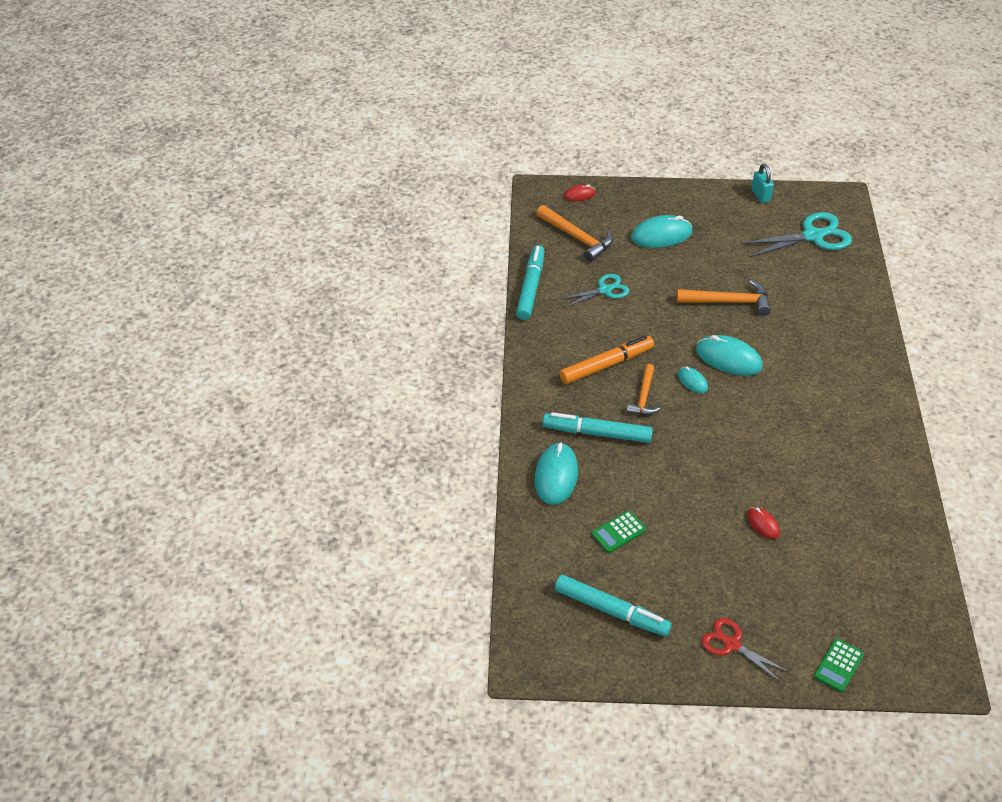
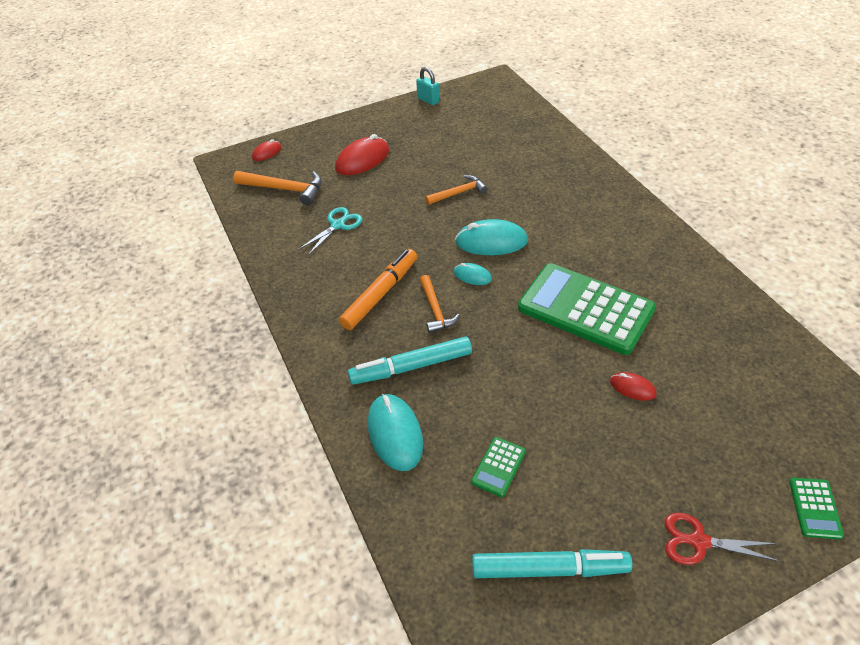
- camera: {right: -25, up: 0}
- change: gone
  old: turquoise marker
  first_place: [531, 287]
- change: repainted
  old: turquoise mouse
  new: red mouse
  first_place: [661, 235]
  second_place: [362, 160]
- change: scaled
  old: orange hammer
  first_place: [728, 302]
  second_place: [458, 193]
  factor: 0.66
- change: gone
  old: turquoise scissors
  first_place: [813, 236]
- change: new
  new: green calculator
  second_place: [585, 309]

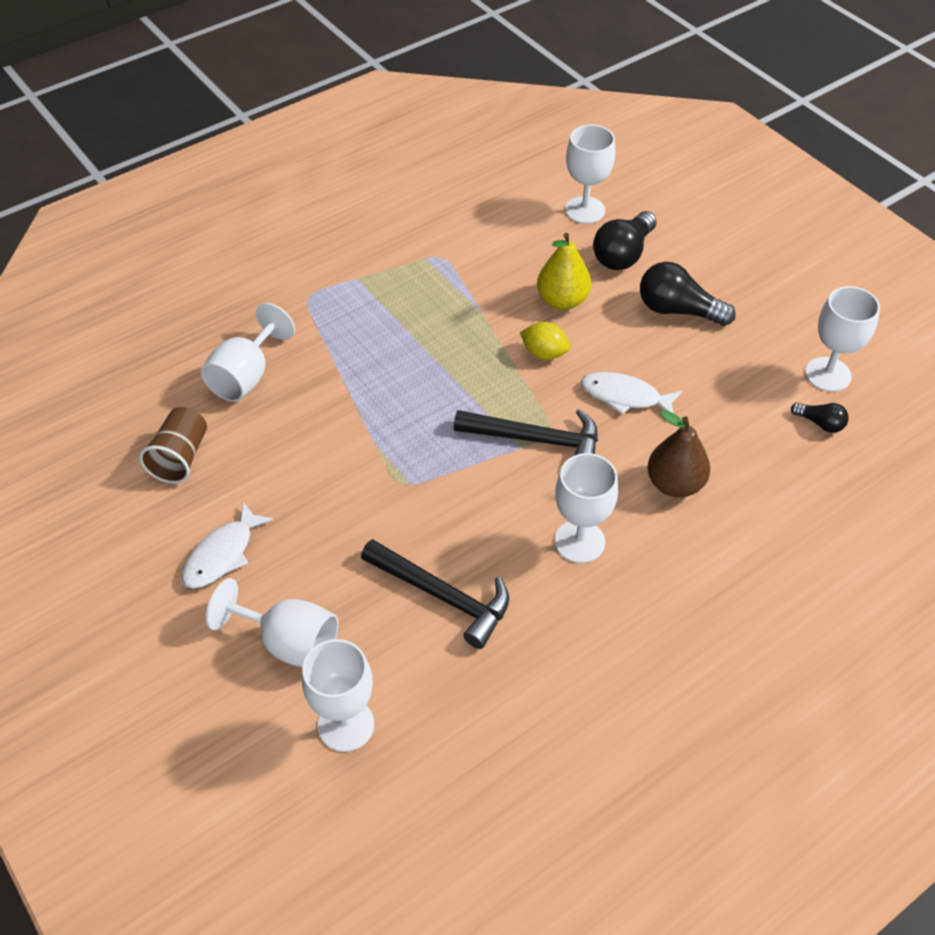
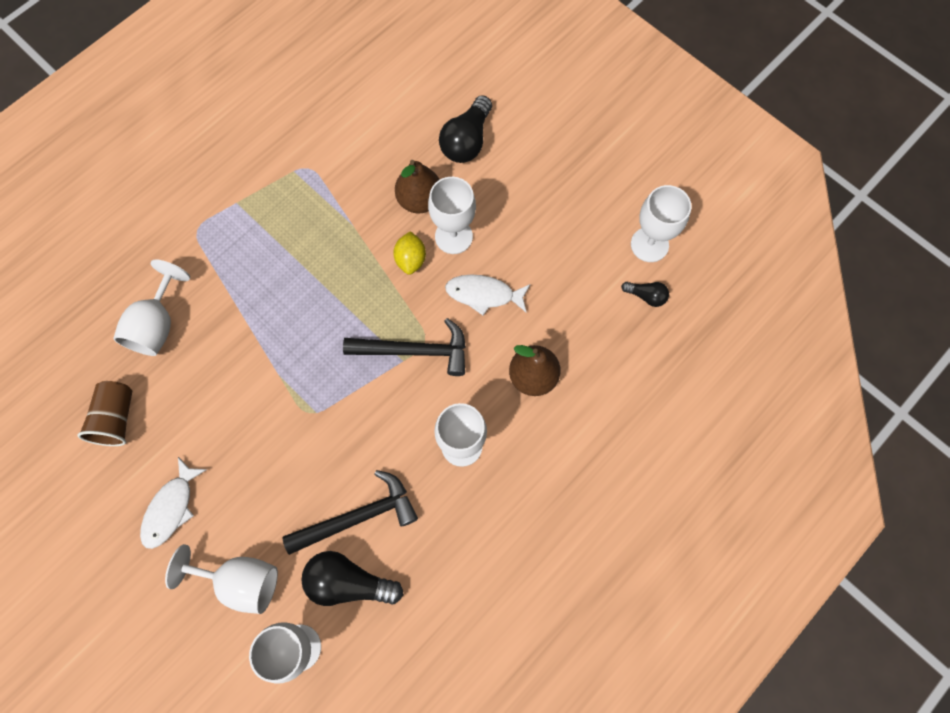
- camera: {right: -10, up: 20}
- change: rotated
  old: black hammer
  first_place: [442, 596]
  second_place: [358, 516]
  degrees: -45
- change: rotated
  old: yellow lemon
  first_place: [544, 353]
  second_place: [411, 260]
  degrees: 75
- change: repainted
  old: yellow pear
  new: brown pear
  first_place: [562, 300]
  second_place: [419, 200]
- change: shifted
  old: white goblet
  first_place: [585, 210]
  second_place: [453, 236]
- change: shifted
  old: black light bulb
  first_place: [678, 310]
  second_place: [348, 582]

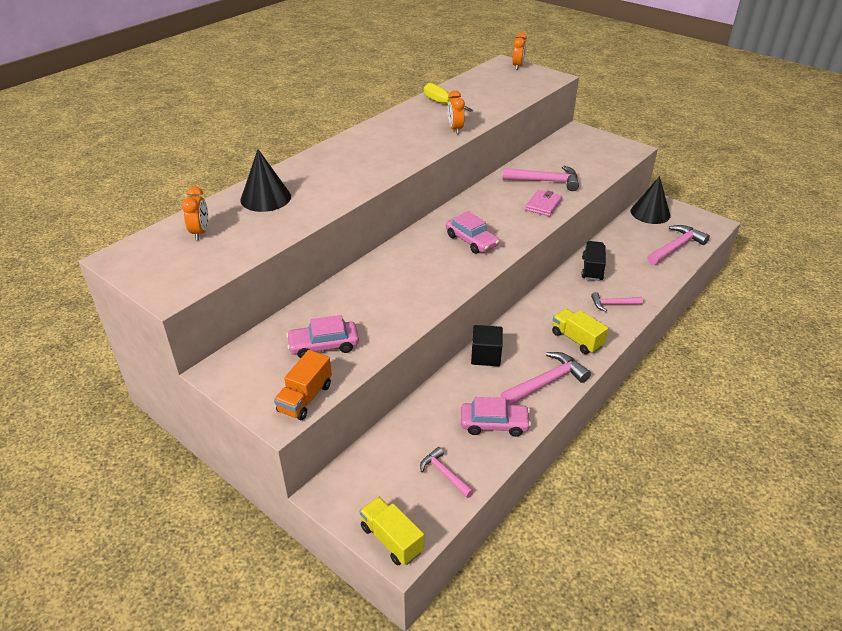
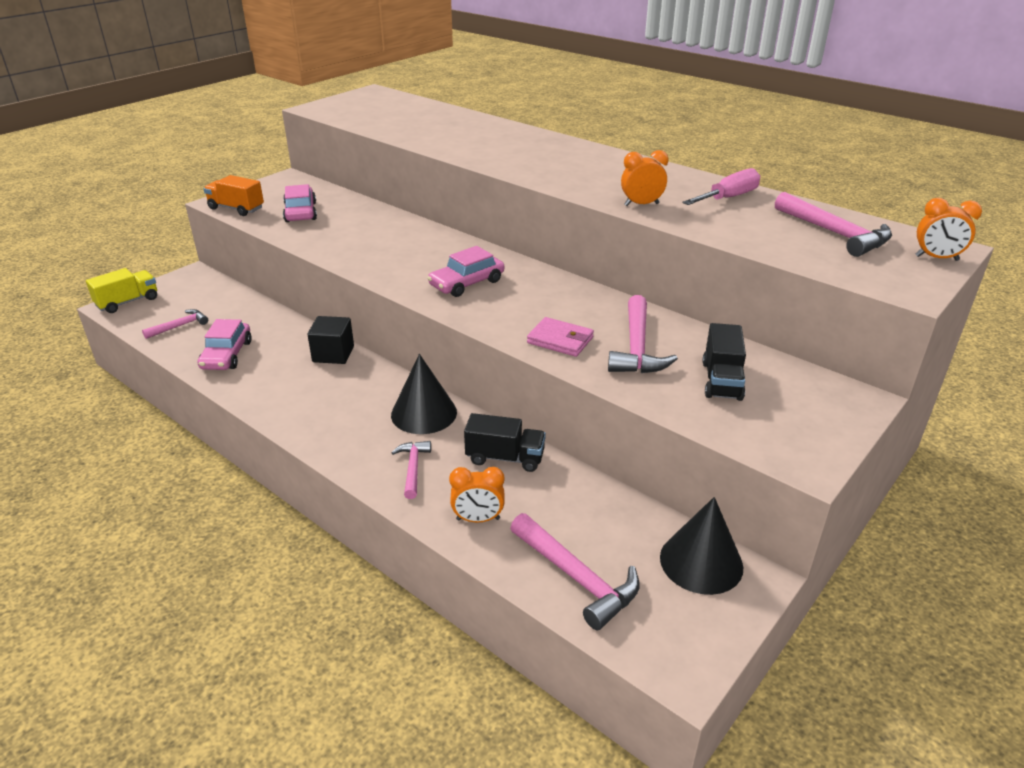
- camera: {right: 90, up: -5}
- change: shifted
  old: orange clock
  first_place: [200, 232]
  second_place: [478, 519]
- change: shifted
  old: black cone
  first_place: [265, 198]
  second_place: [424, 413]
- change: repainted
  old: yellow screwdriver
  new: pink screwdriver
  first_place: [442, 103]
  second_place: [728, 198]
- change: shifted
  old: pink hammer
  first_place: [546, 382]
  second_place: [835, 233]
- change: gone
  old: yellow truck
  first_place: [576, 339]
- change: new
  new: black truck
  second_place: [721, 380]

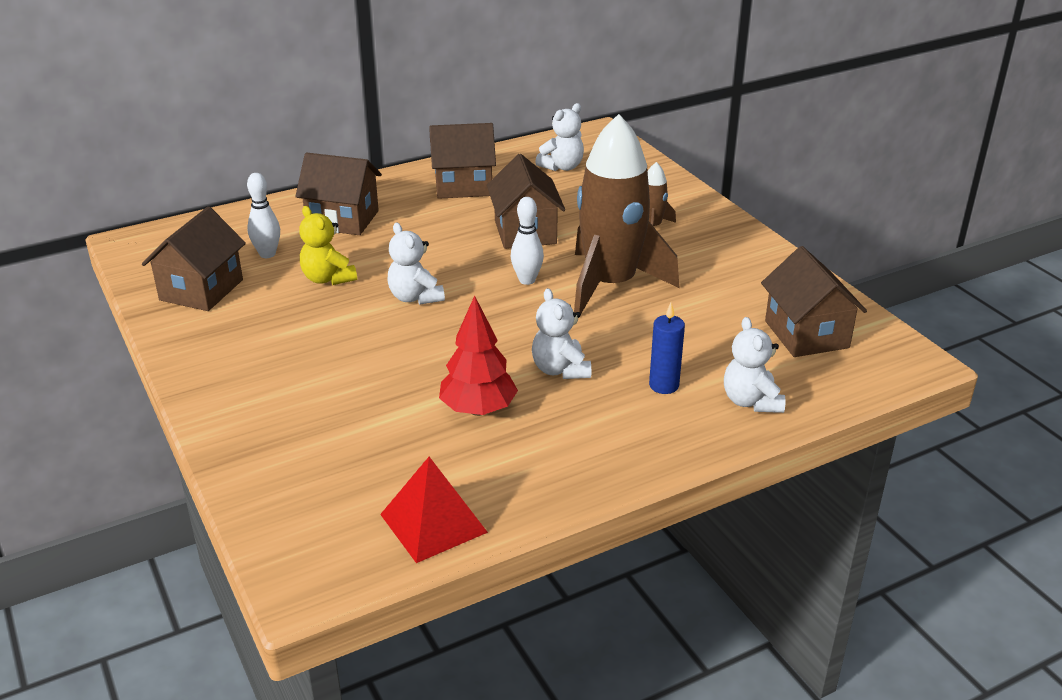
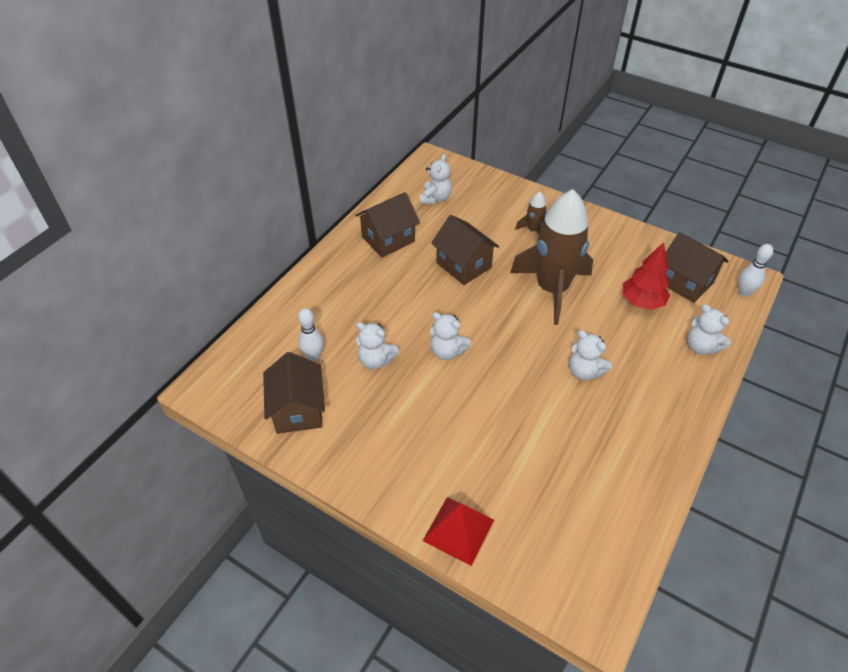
- camera: {right: -30, up: 15}
- change: gone
  old: brown house
  first_place: [343, 219]
- change: repainted
  old: yellow teddy bear
  new: white teddy bear
  first_place: [328, 278]
  second_place: [376, 360]
- change: shifted
  old: red pyramid
  first_place: [433, 523]
  second_place: [458, 530]
- change: shifted
  old: red tree
  first_place: [478, 410]
  second_place: [642, 302]
- change: shifted
  old: white bowling pin
  first_place: [527, 280]
  second_place: [744, 292]
- change: gone
  old: blue candle
  first_place: [664, 385]

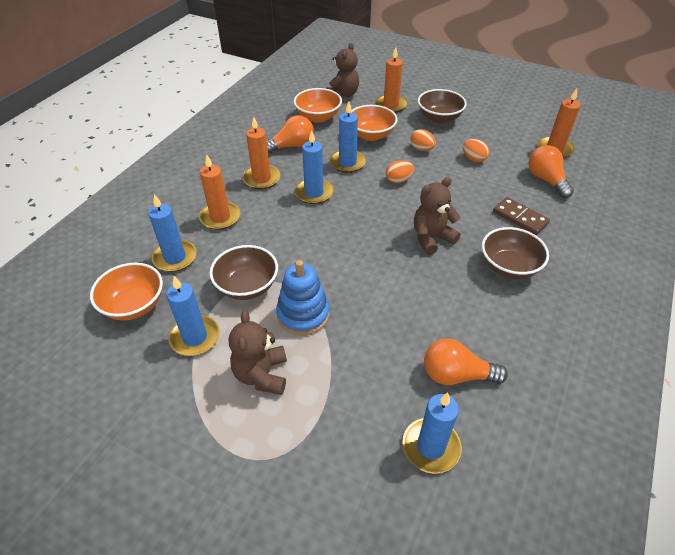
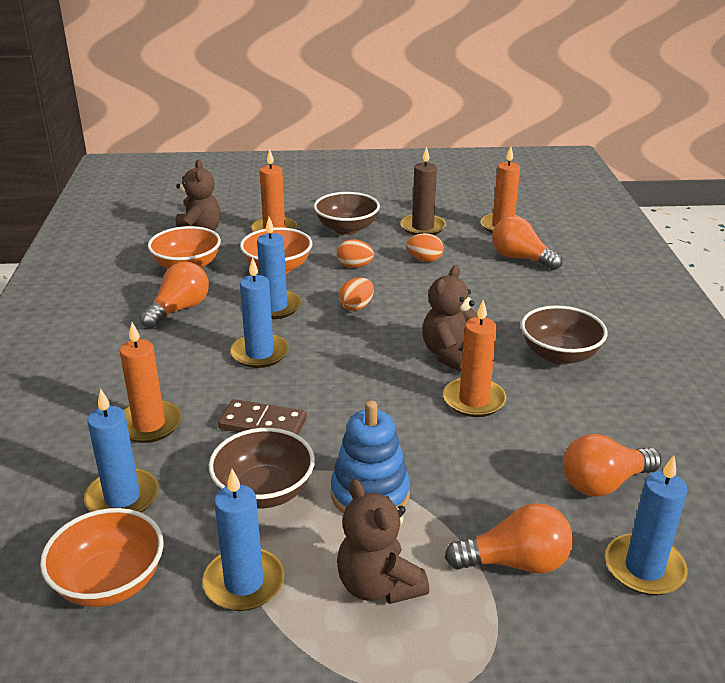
- camera: {right: -30, up: -15}
- change: shifted
  old: orange candle
  first_place: [262, 179]
  second_place: [474, 400]
- change: shifted
  old: brown domino
  first_place: [520, 218]
  second_place: [263, 424]
- change: new
  new: brown candle
  second_place: [422, 227]
- change: new
  new: orange light bulb
  second_place: [515, 562]

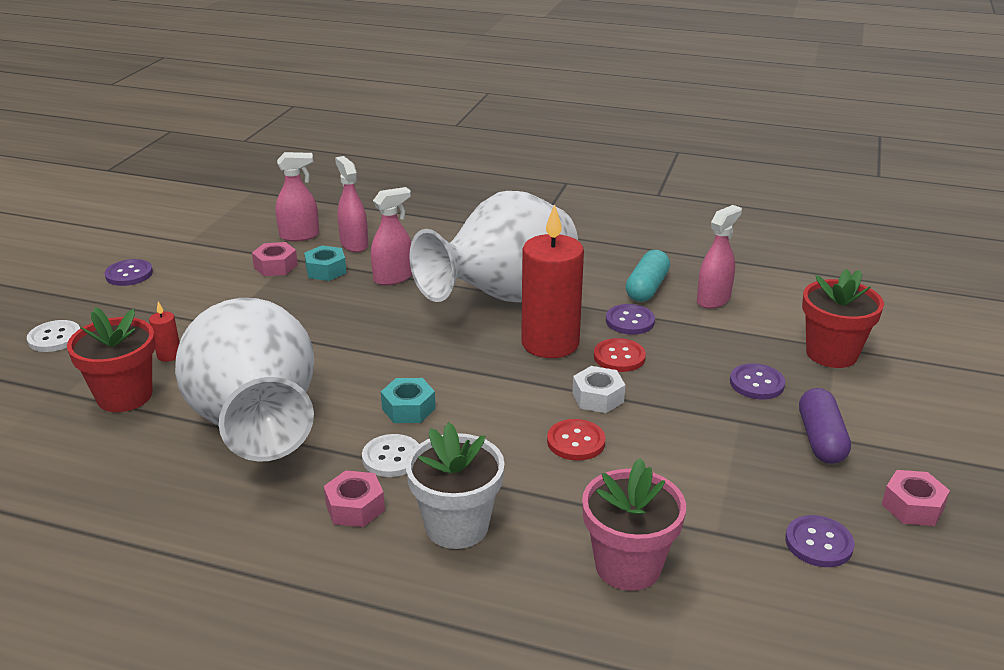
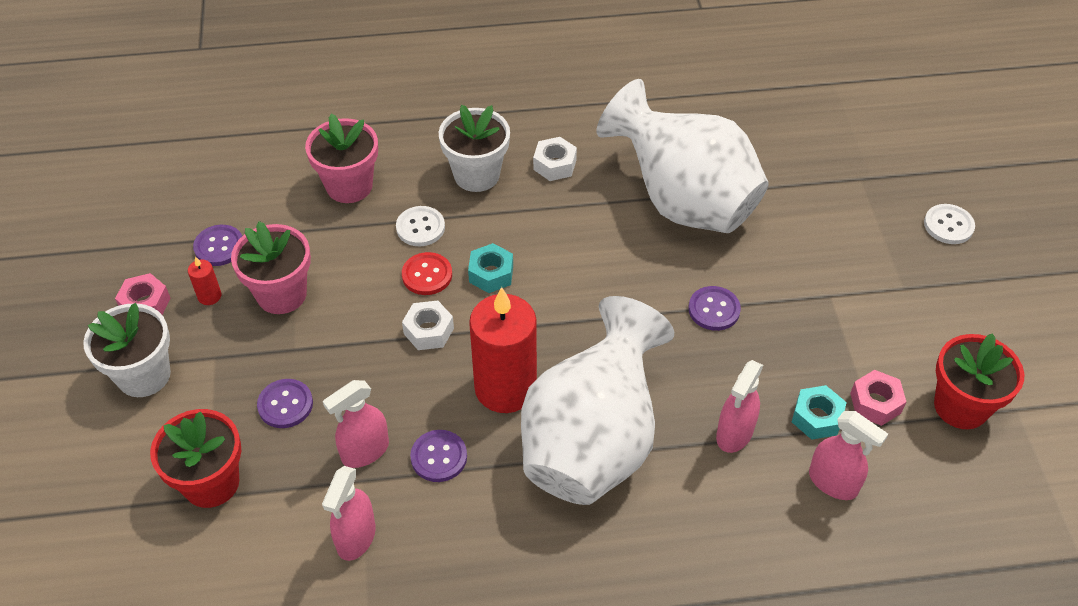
- camera: {right: 155, up: 20}
- change: shifted
  old: red flower pot
  first_place: [124, 396]
  second_place: [961, 406]
- change: shifted
  old: purple button
  first_place: [129, 274]
  second_place: [714, 309]
- change: shifted
  old: red candle
  first_place: [169, 355]
  second_place: [209, 296]
- change: shifted
  old: pink spray bottle
  first_place: [299, 236]
  second_place: [365, 451]
- change: repainted
  old: pink nut
  new: white nut
  first_place: [355, 507]
  second_place: [555, 165]
- change: shifted
  old: white button
  first_place: [392, 457]
  second_place: [420, 227]
- change: shifted
  old: turquoise nut
  first_place: [408, 408]
  second_place: [491, 274]
- change: gone
  old: red button
  first_place: [619, 357]
- change: gone
  old: turquoise capsule
  first_place: [647, 288]
- change: gone
  old: purple capsule
  first_place: [821, 439]
- change: new
  new: white flower pot
  second_place: [144, 375]
- change: new
  new: pink flower pot
  second_place: [281, 294]

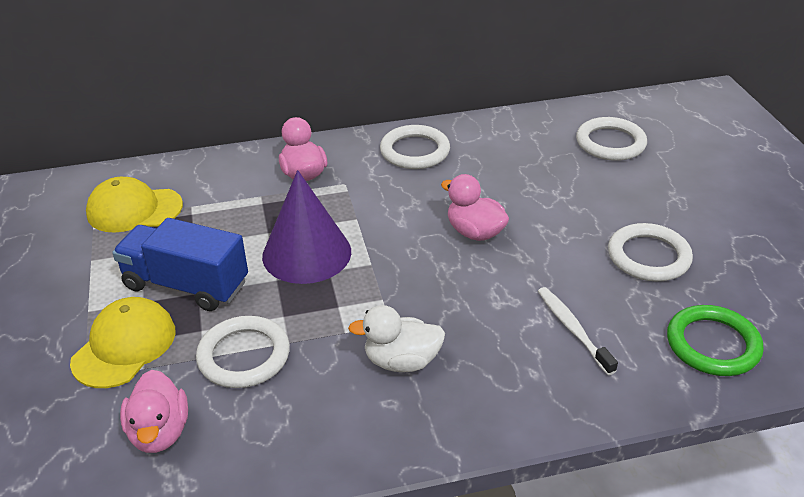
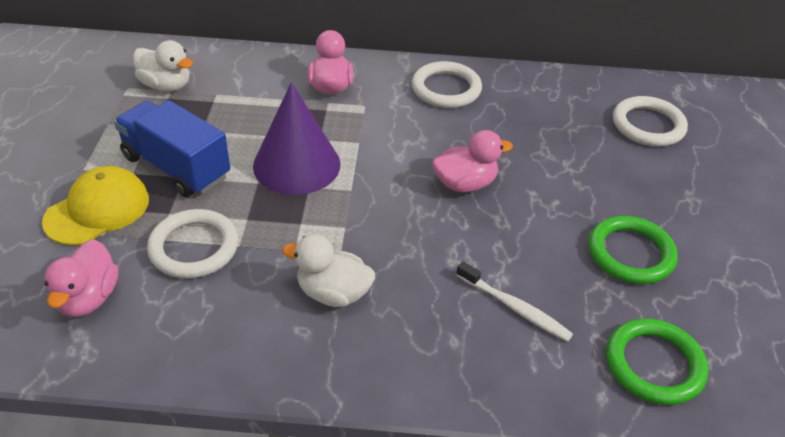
- camera: {right: 15, up: 5}
- change: swapped
  old: yellow cap
  new: white duck
  first_place: [134, 209]
  second_place: [166, 85]
- change: rotated
  old: pink duck
  first_place: [475, 232]
  second_place: [465, 184]
  degrees: 105
- change: rotated
  old: white toothbrush
  first_place: [572, 329]
  second_place: [515, 308]
  degrees: 135
- change: repainted
  old: white ring
  new: green ring
  first_place: [648, 256]
  second_place: [630, 253]

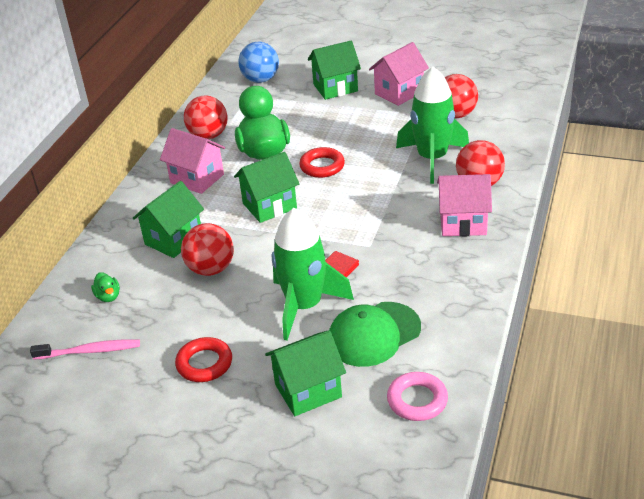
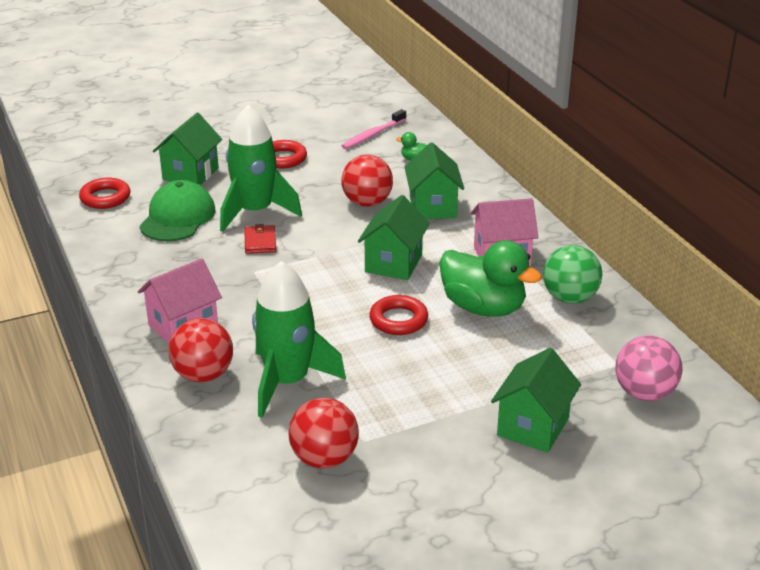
- camera: {right: 135, up: -5}
- change: repainted
  old: red ball
  new: green ball
  first_place: [208, 136]
  second_place: [569, 298]
- change: repainted
  old: blue ball
  new: pink ball
  first_place: [260, 80]
  second_place: [644, 393]
- change: gone
  old: pink house
  first_place: [399, 93]
- change: repainted
  old: pink ring
  new: red ring
  first_place: [417, 400]
  second_place: [105, 198]

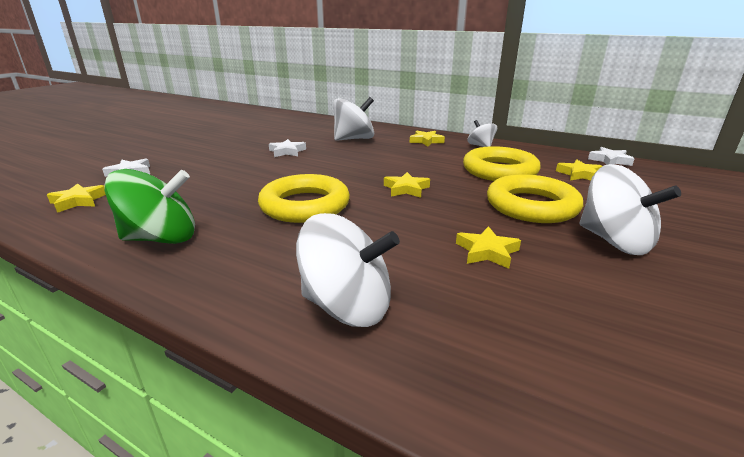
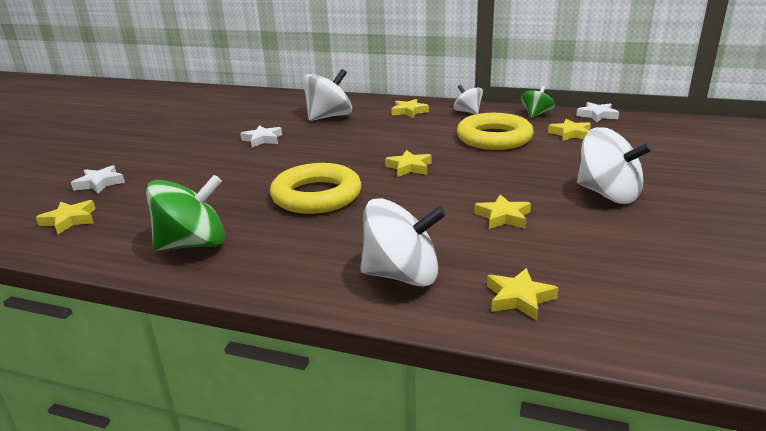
- camera: {right: -10, up: 0}
- change: gone
  old: yellow ring
  first_place: [531, 206]
- change: new
  new: yellow star
  second_place: [519, 298]
- change: new
  new: green spinning top
  second_place: [536, 114]

